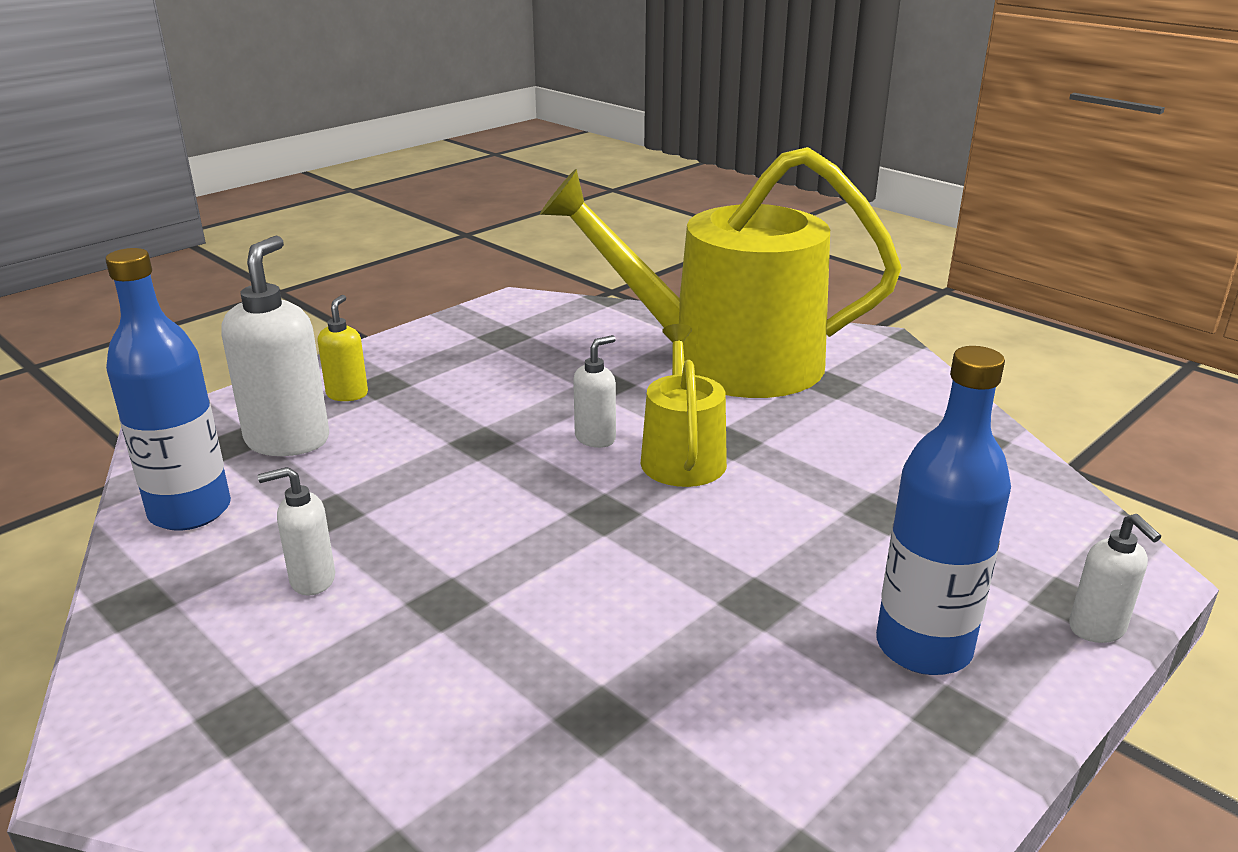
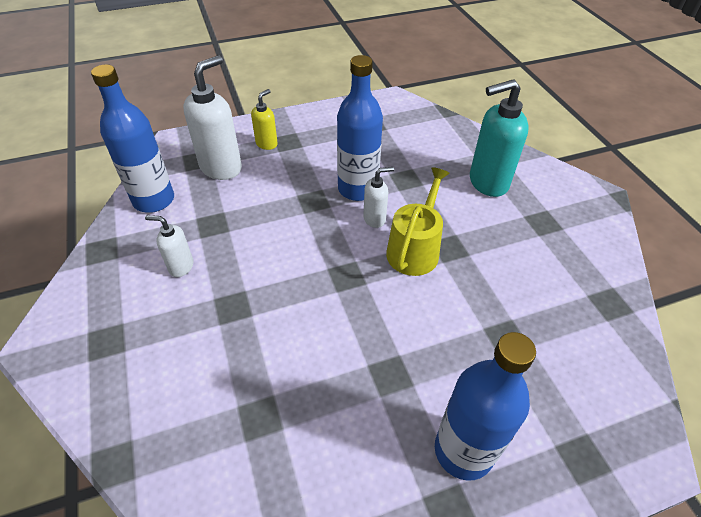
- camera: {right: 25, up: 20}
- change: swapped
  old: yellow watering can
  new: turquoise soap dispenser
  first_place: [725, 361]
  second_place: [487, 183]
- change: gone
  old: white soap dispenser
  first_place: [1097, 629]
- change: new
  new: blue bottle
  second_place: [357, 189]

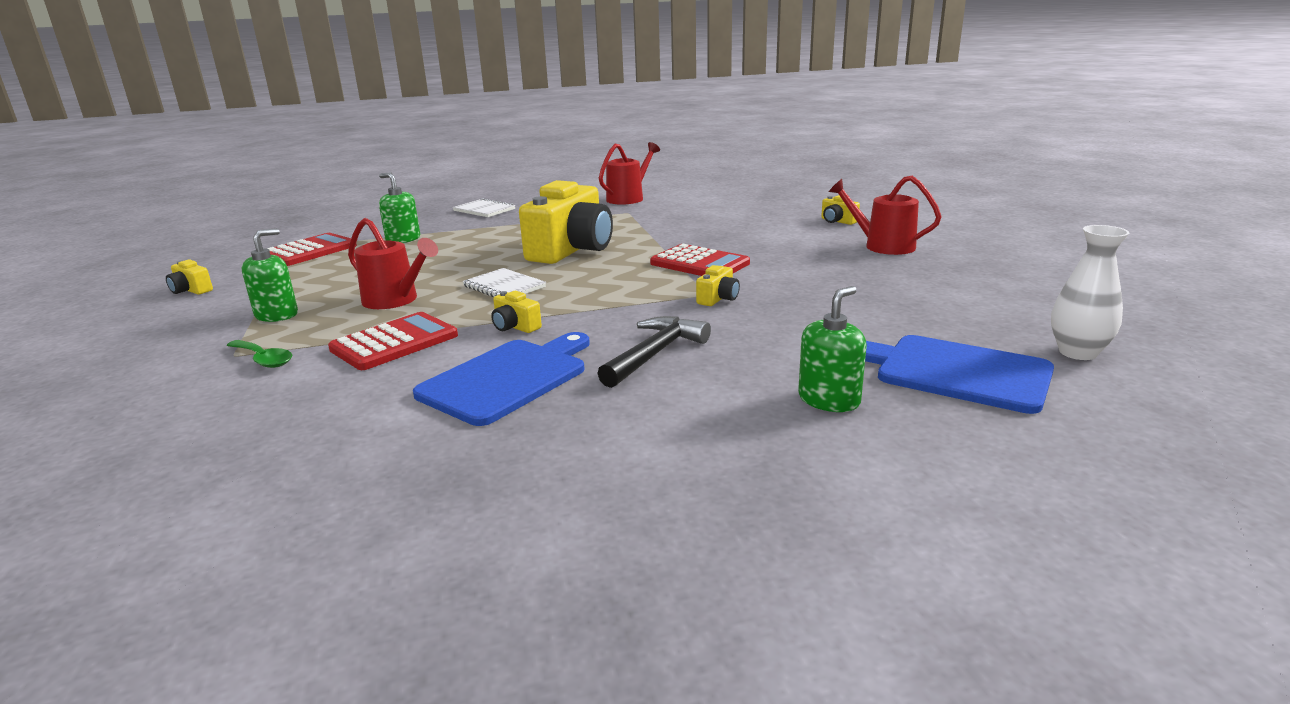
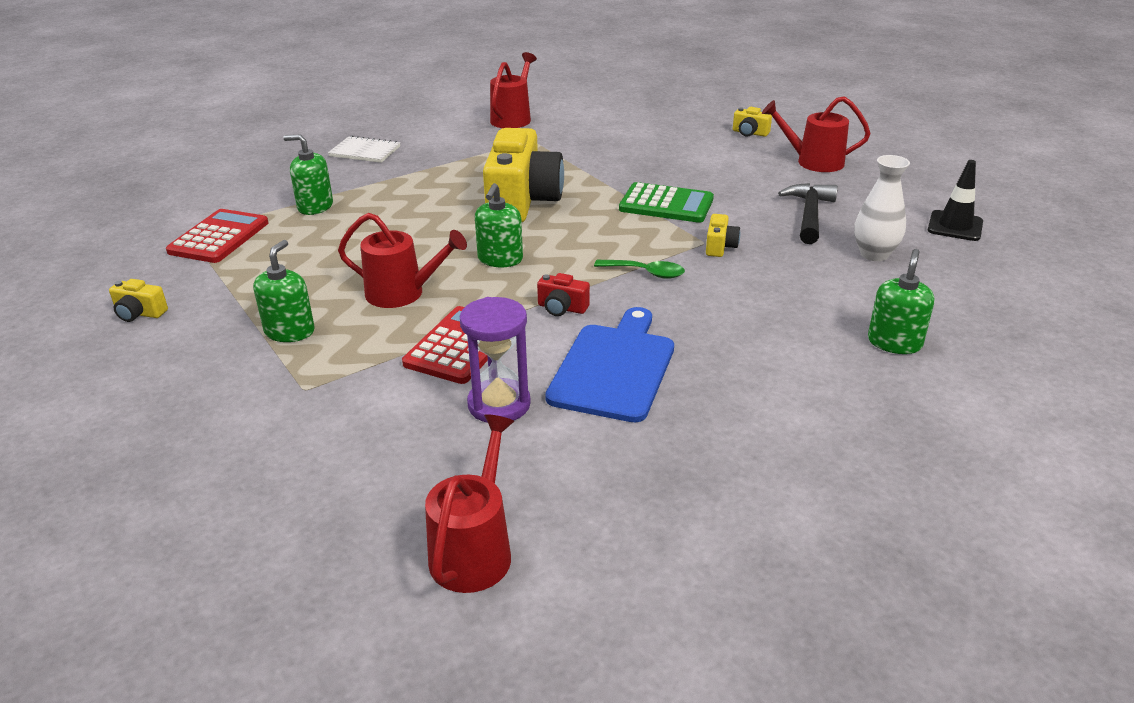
- camera: {right: -20, up: 10}
- change: shifted
  old: green spoon
  first_place: [263, 359]
  second_place: [646, 273]
- change: swapped
  old: white notebook
  new: green soap dispenser
  first_place: [504, 287]
  second_place: [500, 259]
- change: repainted
  old: yellow camera
  new: red camera
  first_place: [515, 327]
  second_place: [562, 308]
- change: shifted
  old: black hammer
  first_place: [655, 354]
  second_place: [809, 214]
- change: repainted
  old: red calculator
  new: green calculator
  first_place: [699, 263]
  second_place: [666, 204]
- change: gone
  old: blue cutting board
  first_place: [955, 372]
- change: shifted
  old: white vase
  first_place: [1077, 352]
  second_place: [874, 254]
- change: new
  new: red watering can
  second_place: [474, 550]
- change: new
  new: purple hourglass
  second_place: [499, 404]
- change: new
  new: black traffic cone
  second_place: [955, 226]

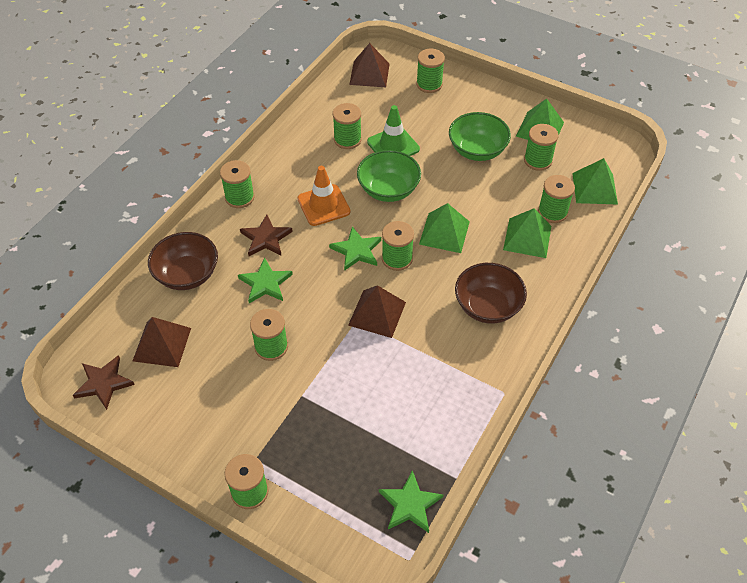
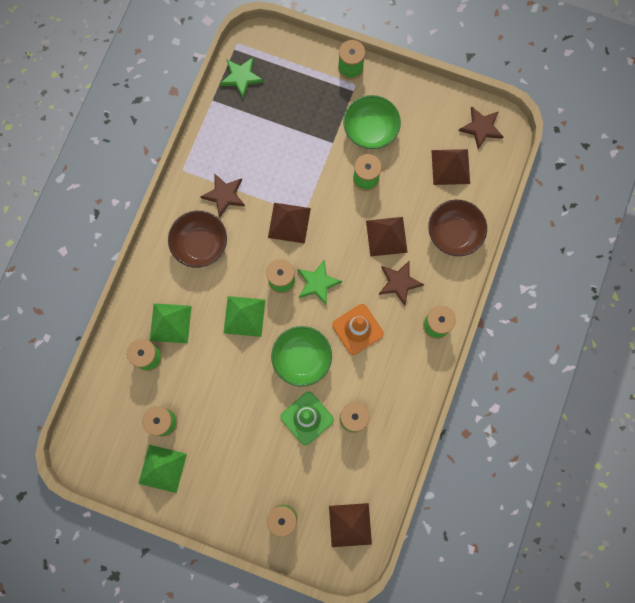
- camera: {right: 170, up: 25}
- change: swapped
  old: green star
  new: brown pyramid
  first_place: [265, 283]
  second_place: [386, 236]
- change: shifted
  old: green bowl
  first_place: [477, 150]
  second_place: [370, 130]
- change: gone
  old: green pyramid
  first_place: [594, 188]
- change: new
  new: brown star
  second_place: [224, 195]

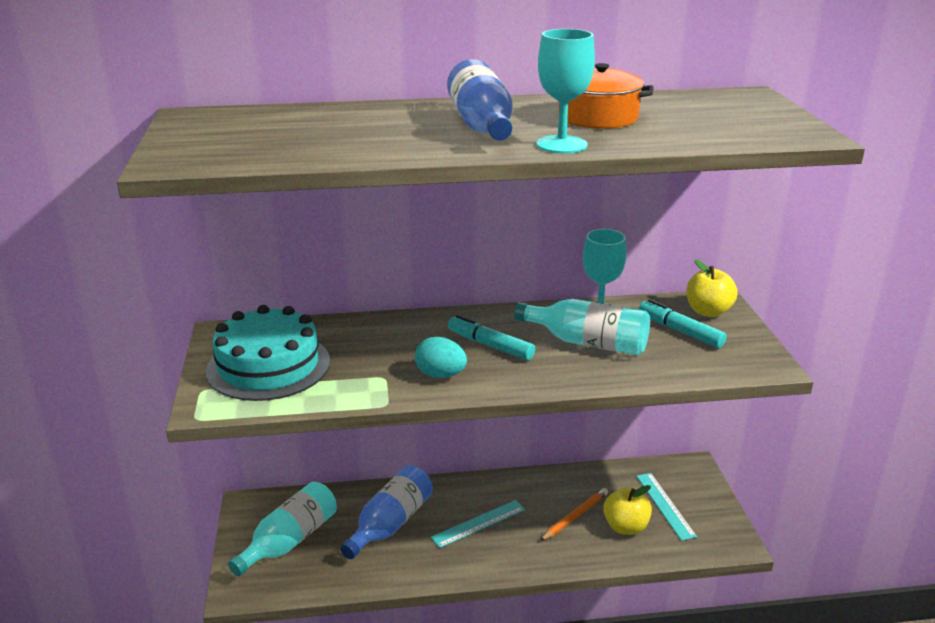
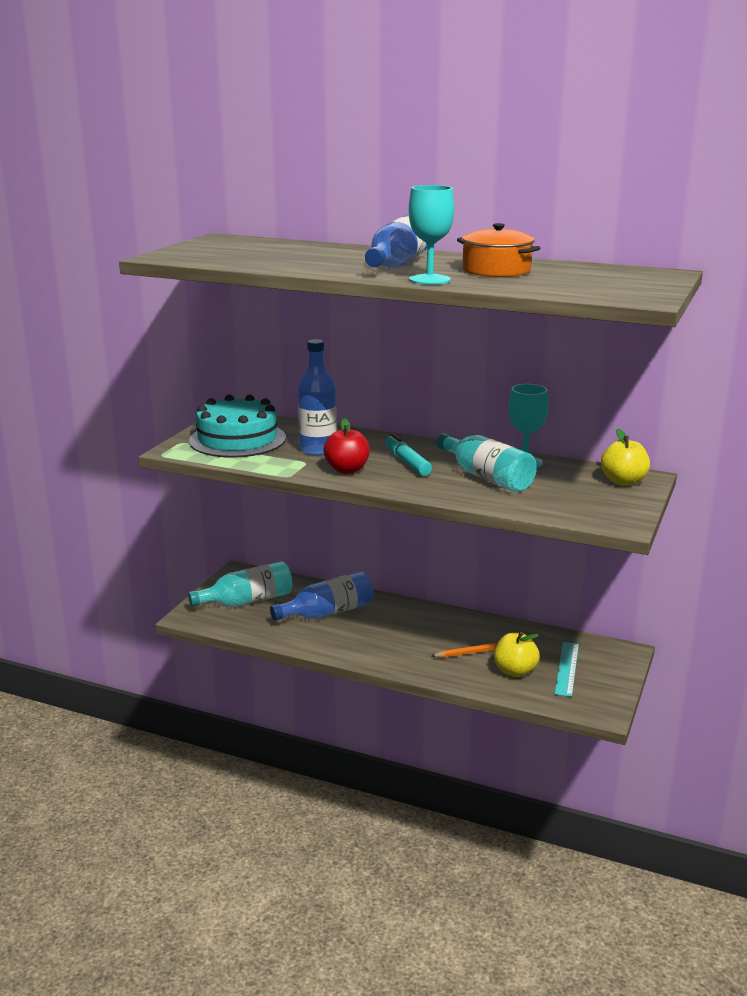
- camera: {right: 30, up: -5}
- change: swapped
  old: turquoise egg
  new: red apple
  first_place: [440, 375]
  second_place: [347, 470]
- change: gone
  old: turquoise ruler
  first_place: [478, 523]
- change: gone
  old: turquoise marker
  first_place: [680, 331]
- change: new
  new: blue bottle
  second_place: [318, 450]

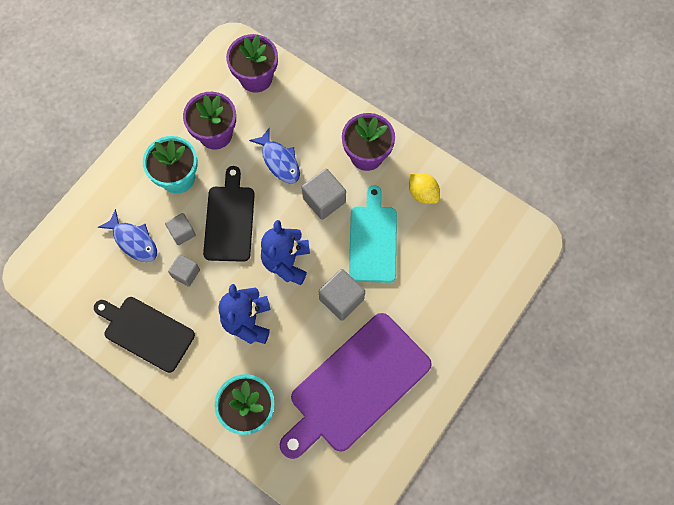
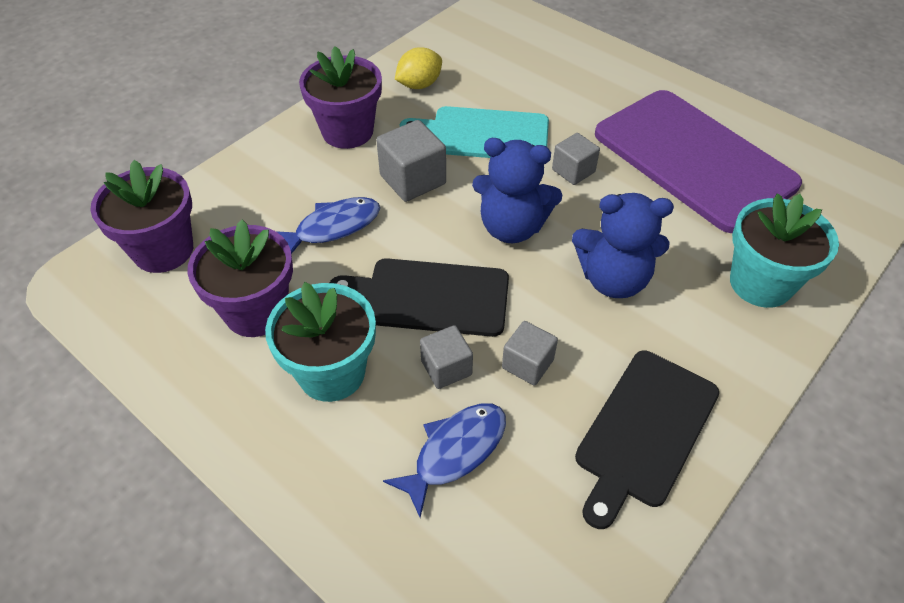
- camera: {right: -85, up: -20}
- change: scaled
  old: grey cube
  first_place: [341, 299]
  second_place: [573, 171]
  factor: 0.65

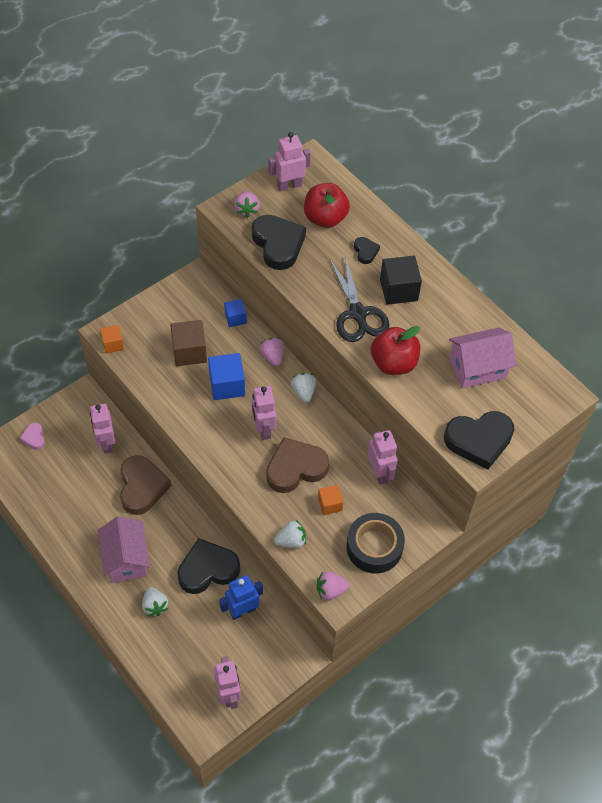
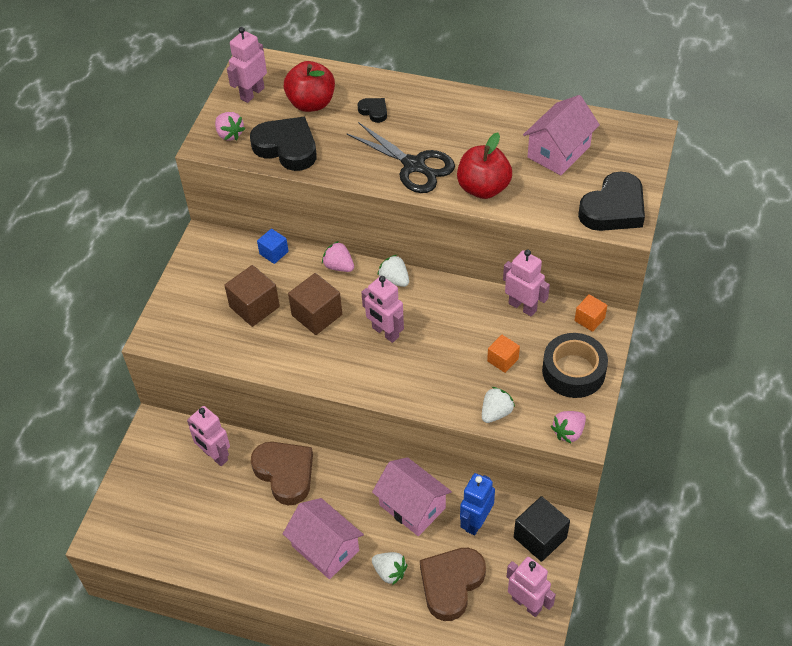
- camera: {right: -30, up: -5}
- change: gone
  old: pink heart
  first_place: [34, 438]
- change: shifted
  old: orange cube
  first_place: [113, 344]
  second_place: [589, 319]
- change: swapped
  old: black heart
  new: pink house
  first_place: [208, 569]
  second_place: [412, 506]
- change: repainted
  old: blue cube
  new: brown cube
  first_place: [227, 385]
  second_place: [317, 315]
- change: shifted
  old: brown heart
  first_place: [295, 468]
  second_place: [451, 584]
- change: shifted
  old: black cube
  first_place: [398, 290]
  second_place: [540, 537]

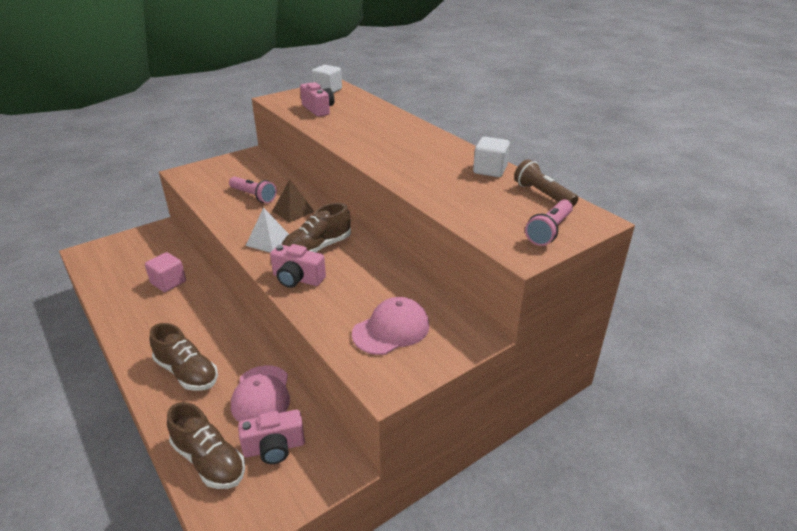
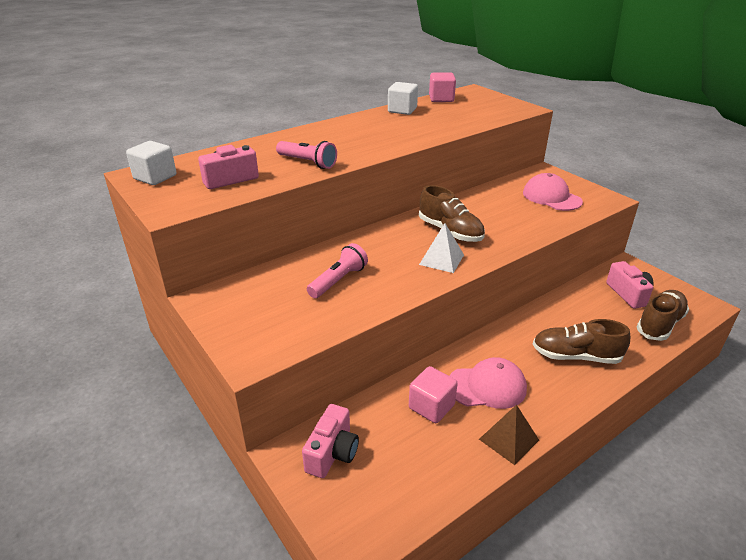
- camera: {right: -90, up: 0}
- change: rotated
  old: brown shoe
  first_place: [187, 372]
  second_place: [575, 356]
  degrees: -120
- change: shifted
  old: pink cap
  first_place: [261, 395]
  second_place: [487, 386]
- change: shifted
  old: pink camera
  first_place: [297, 279]
  second_place: [332, 453]
- change: shifted
  old: brown pyramid
  first_place: [293, 211]
  second_place: [508, 439]
- change: swapped
  old: brown flashlight
  new: pink cube
  first_place: [543, 194]
  second_place: [441, 99]
- change: shifted
  old: pink flashlight
  first_place: [549, 231]
  second_place: [307, 162]

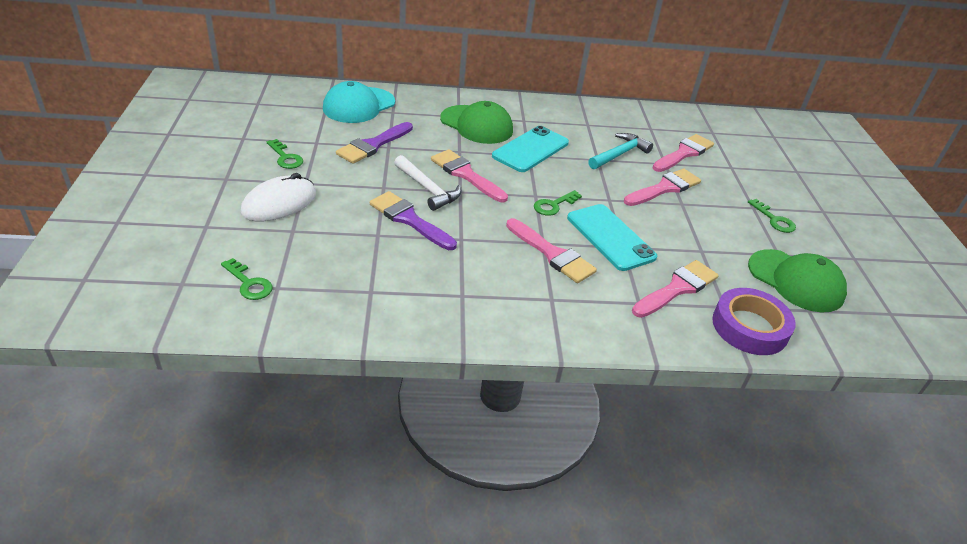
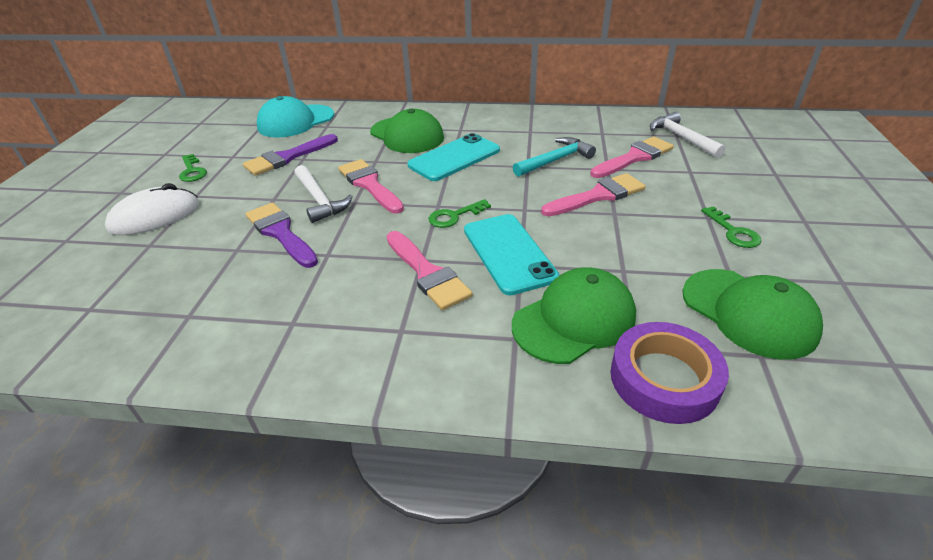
- camera: {right: 15, up: 0}
- change: gone
  old: green key
  first_place: [249, 283]
- change: swapped
  old: pink brush
  new: green cap
  first_place: [677, 288]
  second_place: [574, 320]
- change: new
  new: white hammer
  second_place: [681, 137]

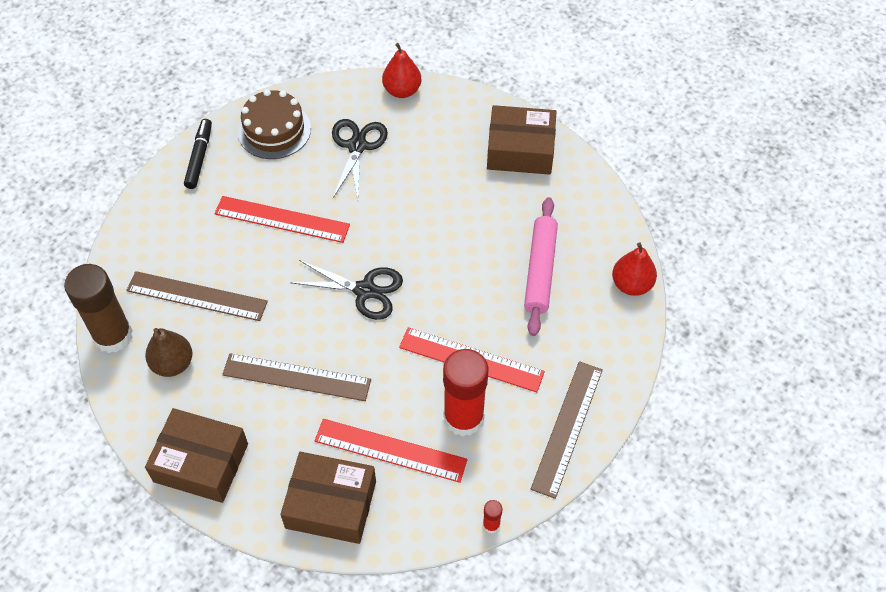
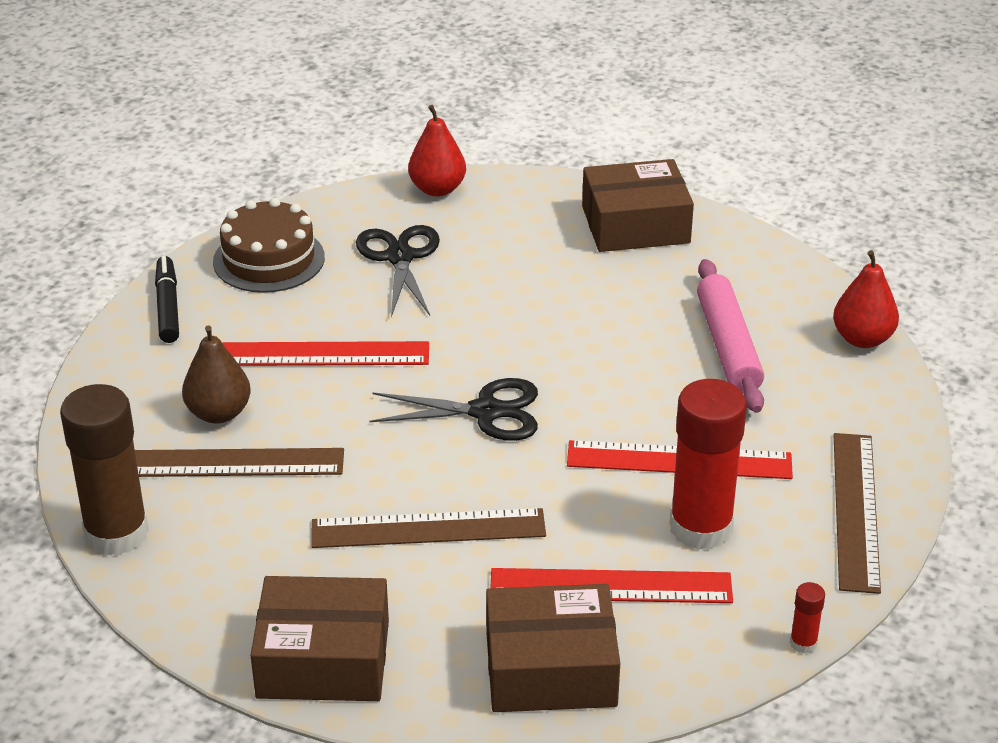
- camera: {right: -15, up: -20}
- change: shifted
  old: brown pear
  first_place: [173, 364]
  second_place: [219, 413]

